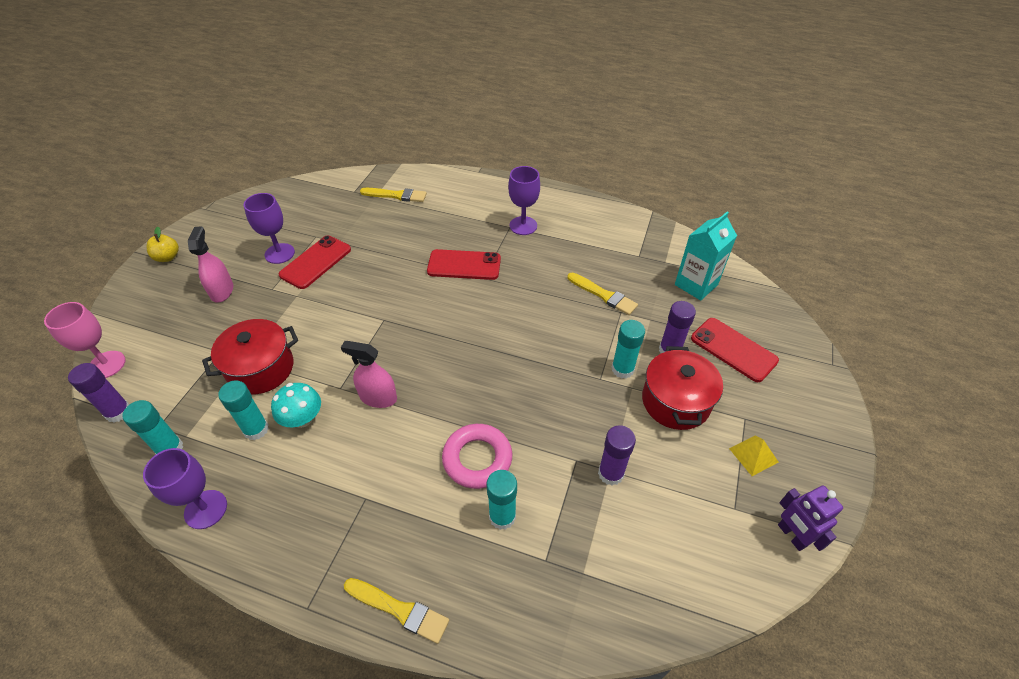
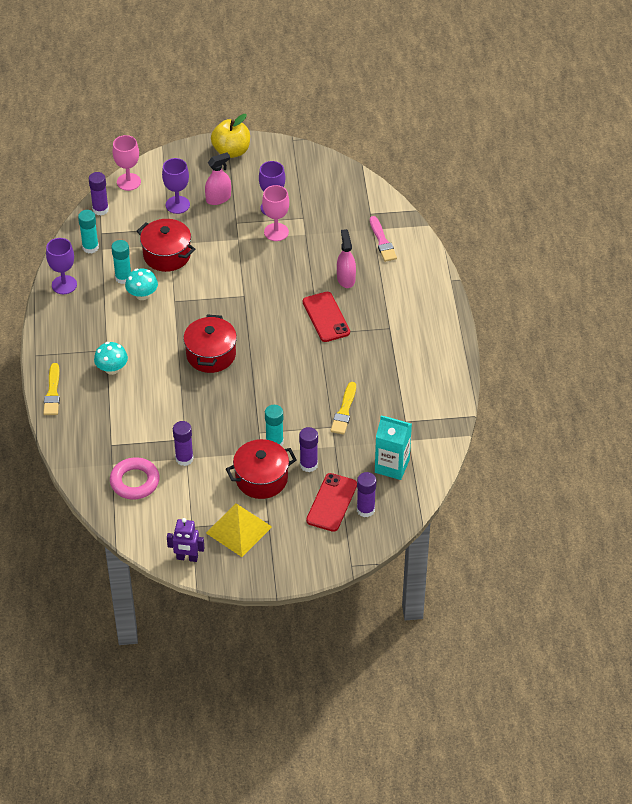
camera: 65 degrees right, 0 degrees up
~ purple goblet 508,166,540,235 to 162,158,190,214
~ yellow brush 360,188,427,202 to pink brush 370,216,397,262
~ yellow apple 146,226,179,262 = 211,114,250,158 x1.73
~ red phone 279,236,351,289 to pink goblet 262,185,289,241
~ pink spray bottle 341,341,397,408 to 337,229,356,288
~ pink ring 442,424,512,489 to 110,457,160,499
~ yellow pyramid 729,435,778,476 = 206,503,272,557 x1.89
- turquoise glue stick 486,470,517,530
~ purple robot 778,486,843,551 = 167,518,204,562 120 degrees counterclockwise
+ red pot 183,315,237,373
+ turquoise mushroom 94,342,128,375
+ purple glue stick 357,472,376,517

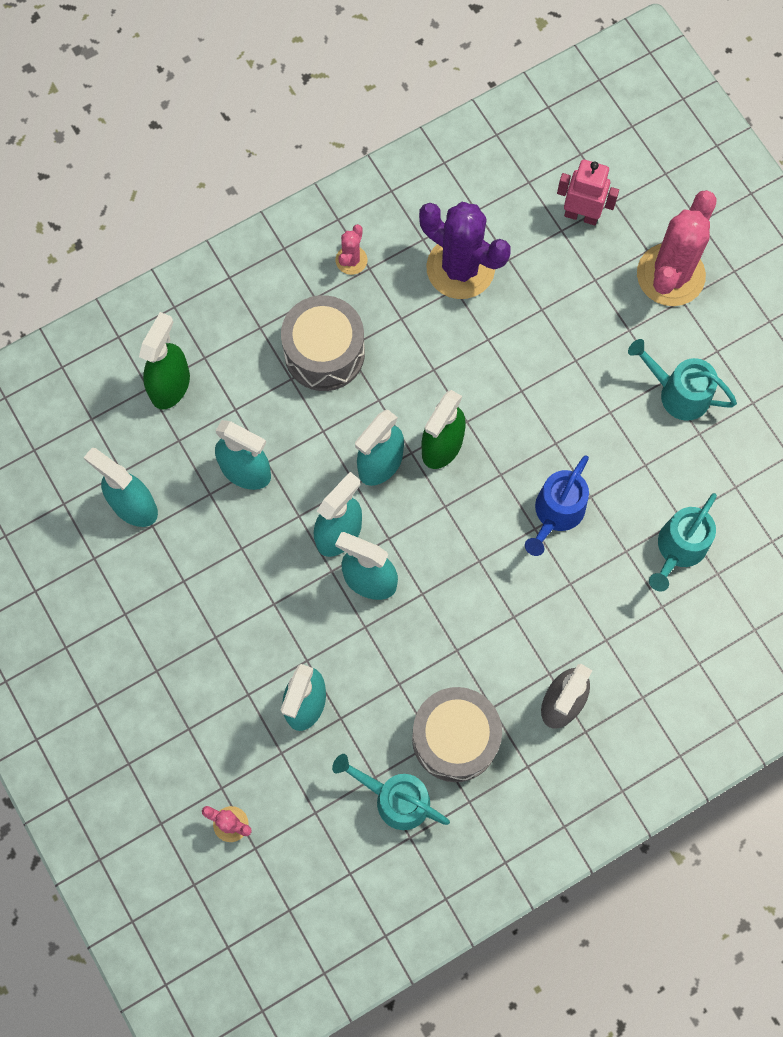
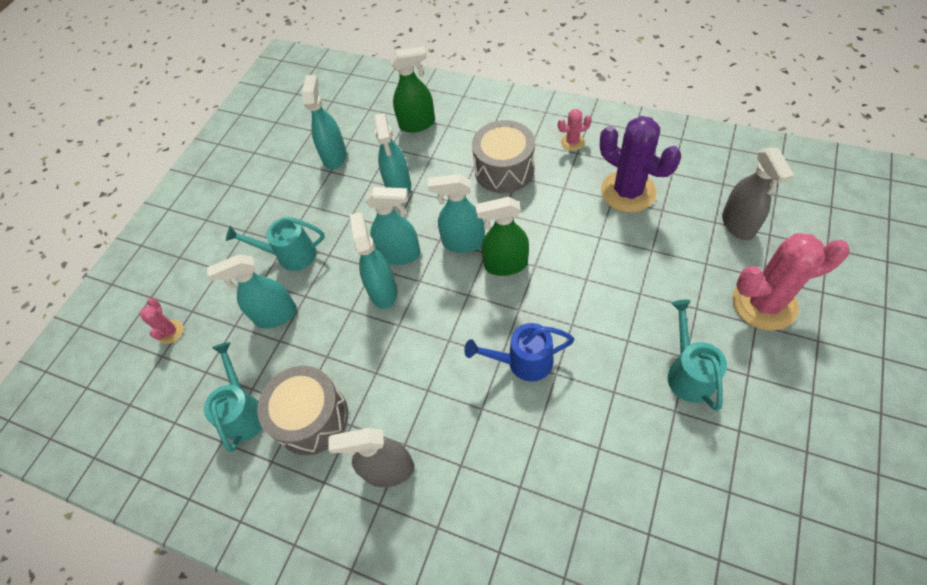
camera: 60 degrees right, 15 degrees down
~ pink robot 557,160,619,225 to grey spray bottle 722,148,794,240
~ purple cactus 419,202,511,299 = 600,116,681,213 45 degrees counterclockwise
~ turquoise watering can 649,493,717,591 to 226,216,325,271

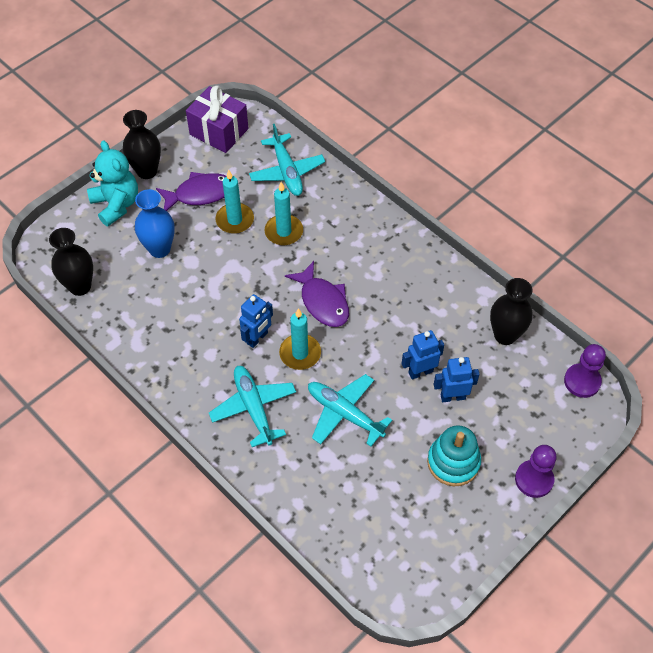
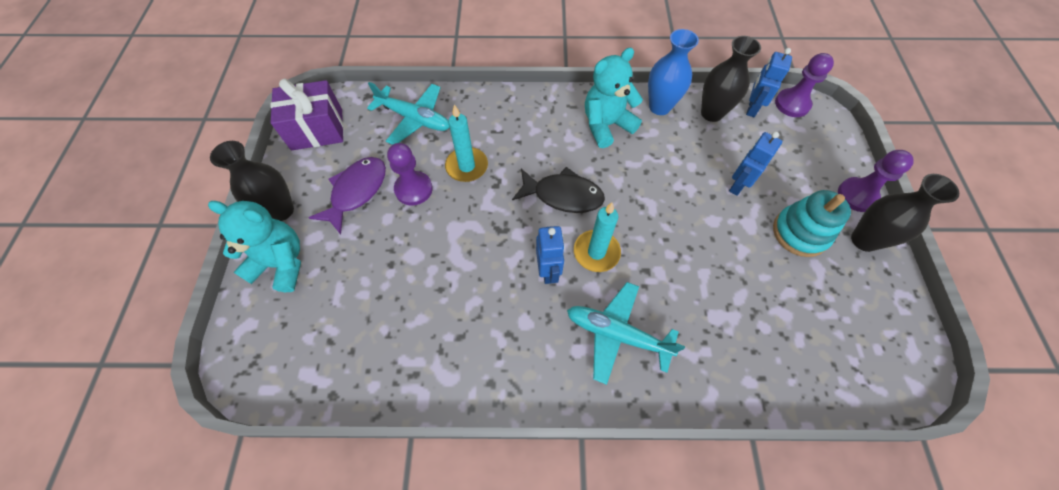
camera: 45 degrees left, 5 degrees up
~ turquoise candle 215,170,254,234 to purple pawn 387,143,433,206
~ blue vase 135,189,175,258 to 648,29,699,115
~ black vase 49,228,93,296 to 851,174,959,252
~ purple fish 285,261,349,327 to black fish 512,167,605,213
~ blue robot 402,330,444,380 to 746,48,792,117
- turquoise plane 308,374,392,447
+ turquoise teddy bear 585,48,643,148

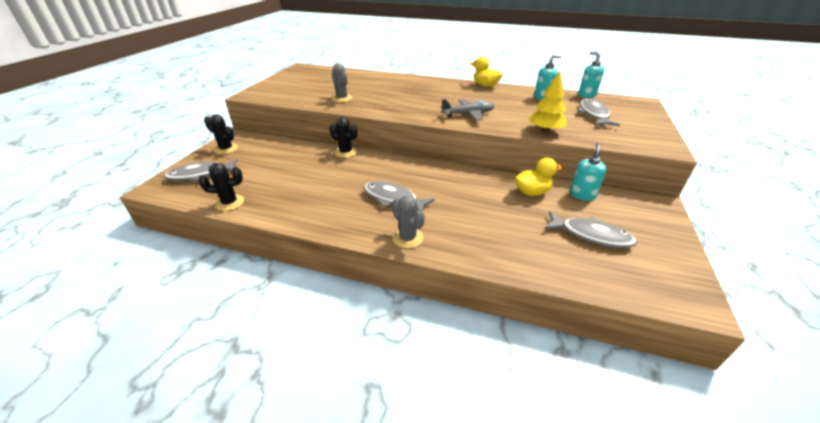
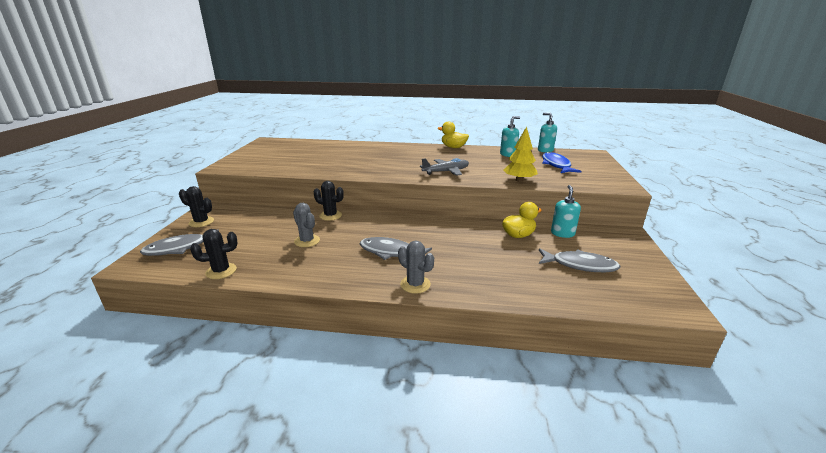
camera: 10 degrees left, 10 degrees down
~ grey cactus 331,63,352,103 to 293,203,320,247
~ grey fish 577,98,620,126 to blue fish 542,152,581,173

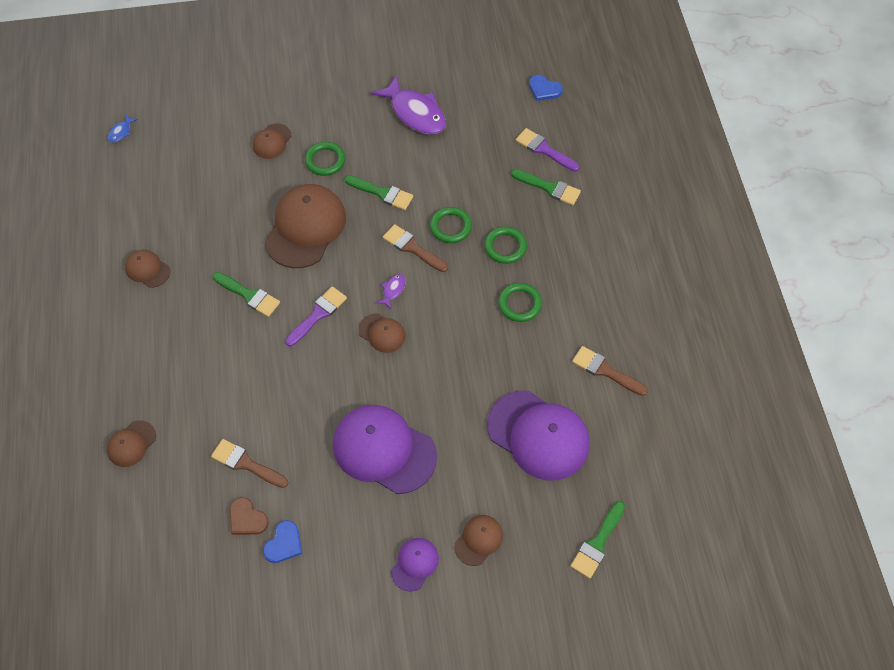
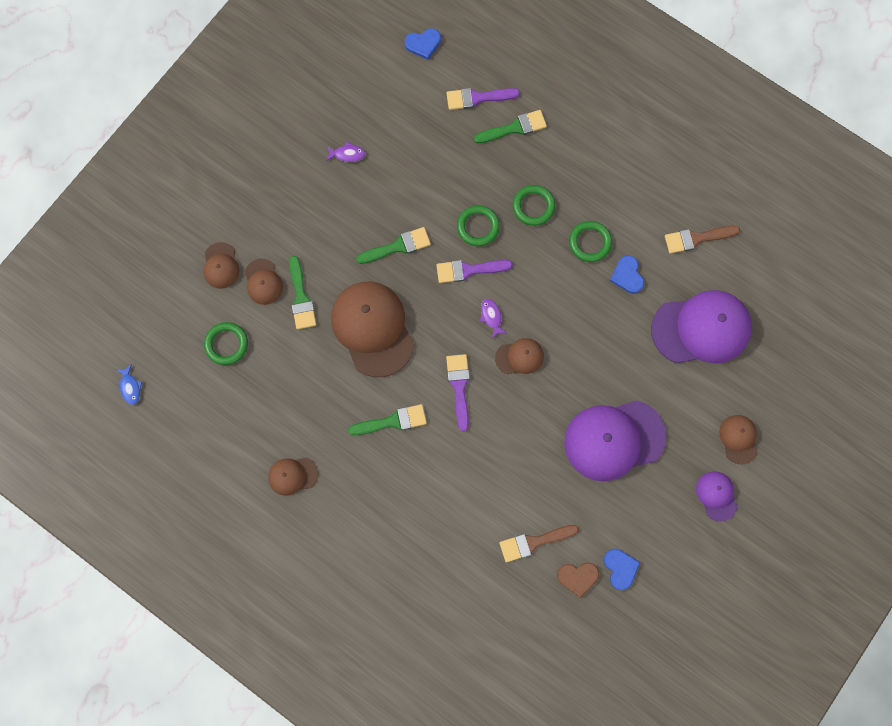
camera: 45 degrees left, 15 degrees up
~ purple fish 371,75,446,134 = 326,142,366,162 x0.43
~ green ring 305,142,346,176 to 204,322,248,365
~ brown brush 383,224,448,272 to purple brush 436,260,513,283
~ brown cap 107,420,156,467 to 203,242,240,289
~ green brush 571,501,625,579 to 289,256,316,329
+ blue heart 610,255,644,294

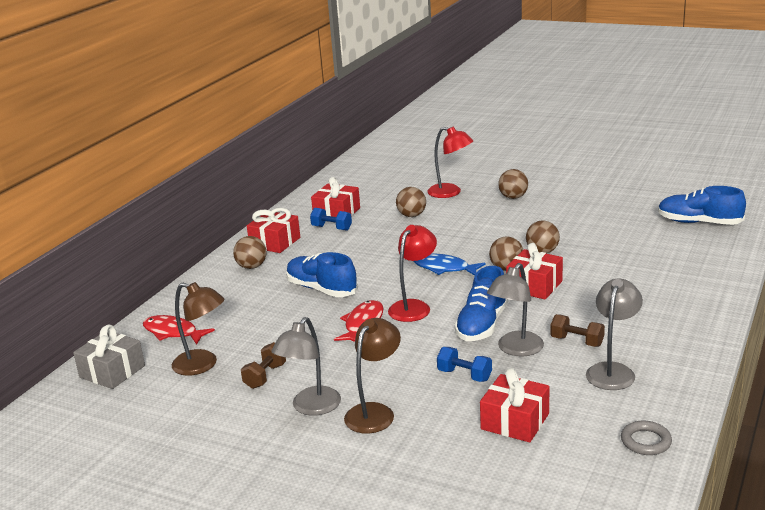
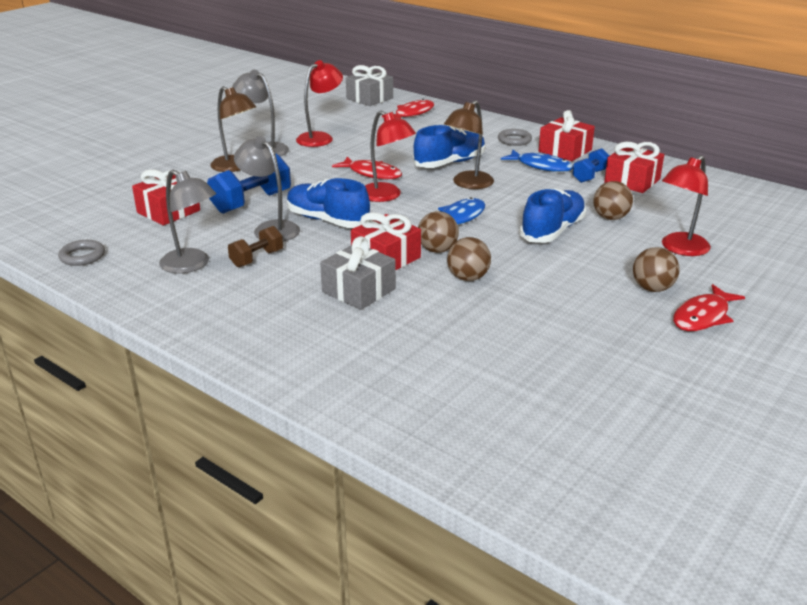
camera: 100 degrees right, 5 degrees up
~ blue shoe 658,186,746,225 to 520,188,586,243
~ brown ball 233,236,267,269 to grey ring 498,129,532,146
~ brown lamp 172,282,224,376 to 444,100,494,189
~ brown dumbbell 241,342,286,389 to red lamp 296,60,343,147
~ blue dumbbell 437,347,492,382 = 207,154,291,213 x1.68
+ blue fish 501,150,573,172
+ grey gift 320,236,396,310
+ red fish 673,284,745,331

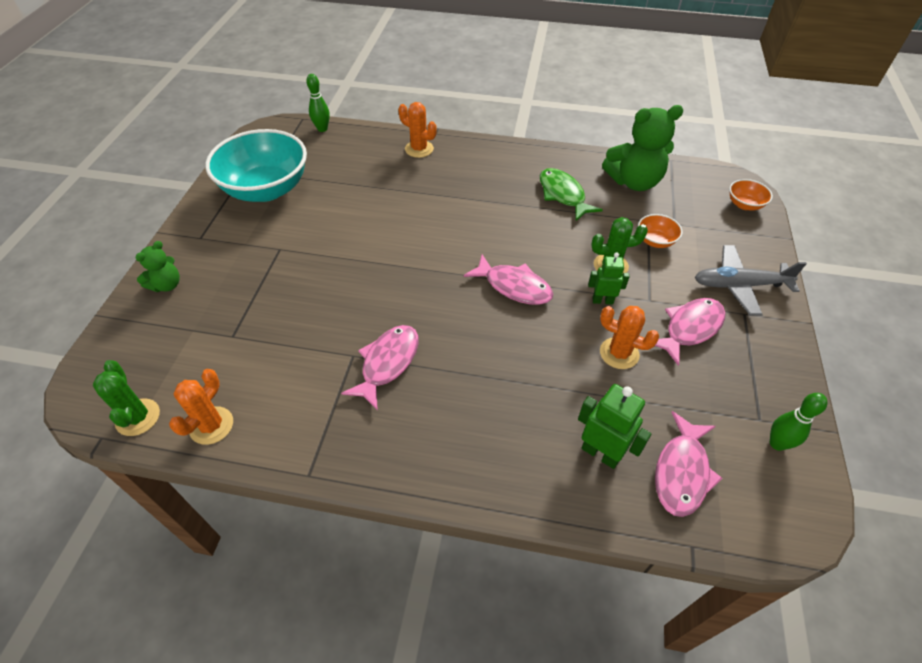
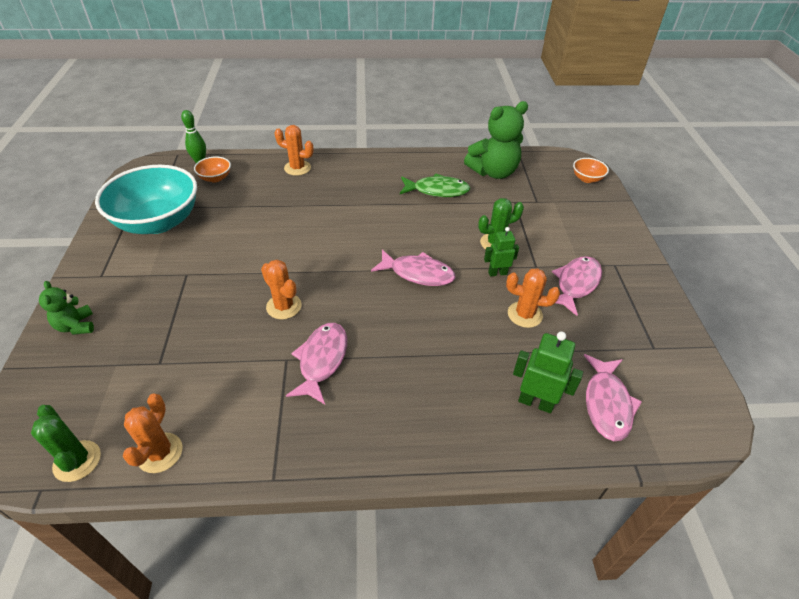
camera: 15 degrees left, 5 degrees down
~ green fish 540,168,603,221 = 400,174,470,197 135 degrees clockwise
~ orange bowl 638,214,683,248 to 194,156,231,182
~ green teddy bear 136,241,180,292 = 39,281,94,335 135 degrees clockwise
- grey plane 695,245,807,316
- green bowling pin 770,393,827,451
+ orange cactus 261,260,302,319

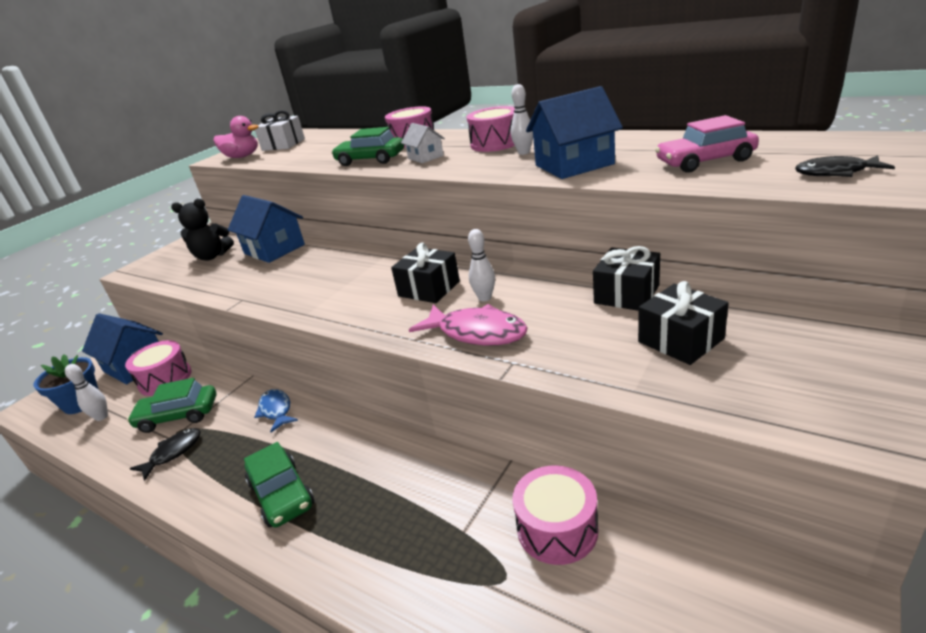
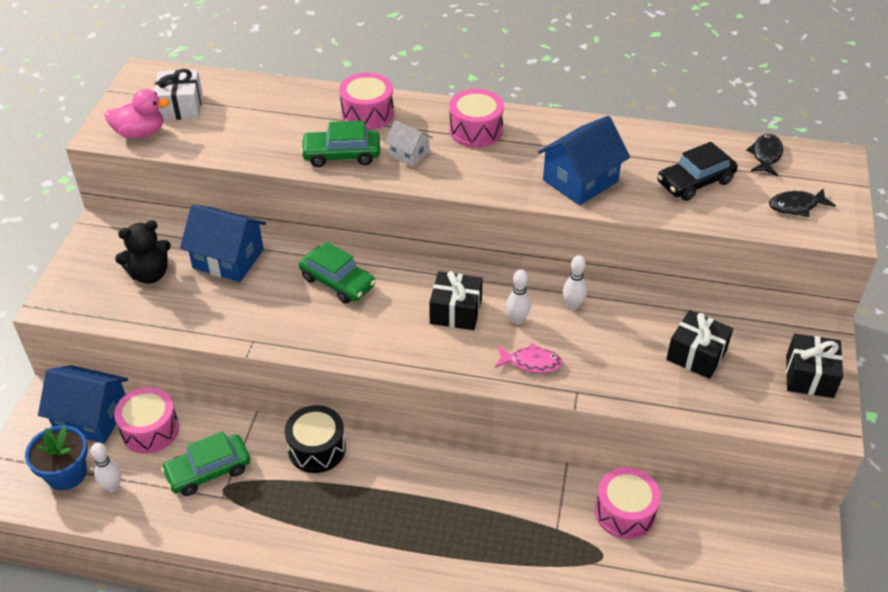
camera: 25 degrees left, 15 degrees up
~ white bowling pin 511,84,533,155 to 563,255,587,310
~ pink car 655,115,759,173 to black car 657,142,738,201
~ black gift 593,246,660,311 to 786,334,843,398
~ pink fish 409,304,527,345 = 495,343,563,373 x0.64
~ blue fish 254,389,298,432 to black drum 285,405,346,473
~ black fish 130,428,201,481 to 746,134,783,176
~ green car 244,442,314,528 to 299,242,376,304

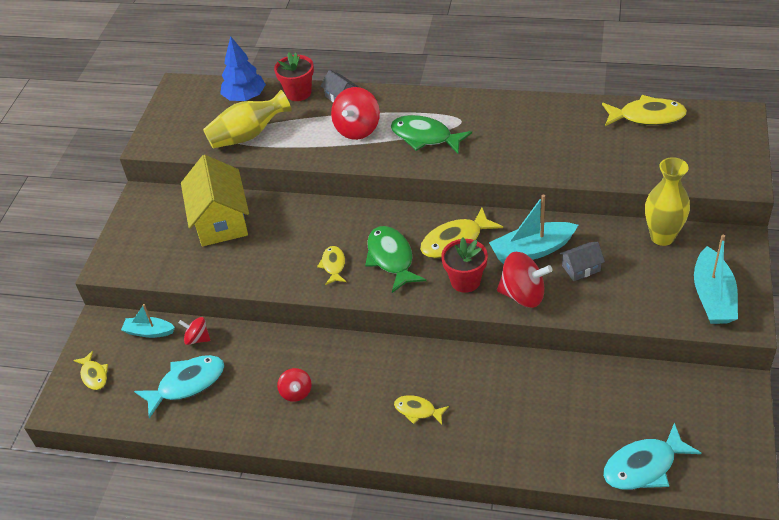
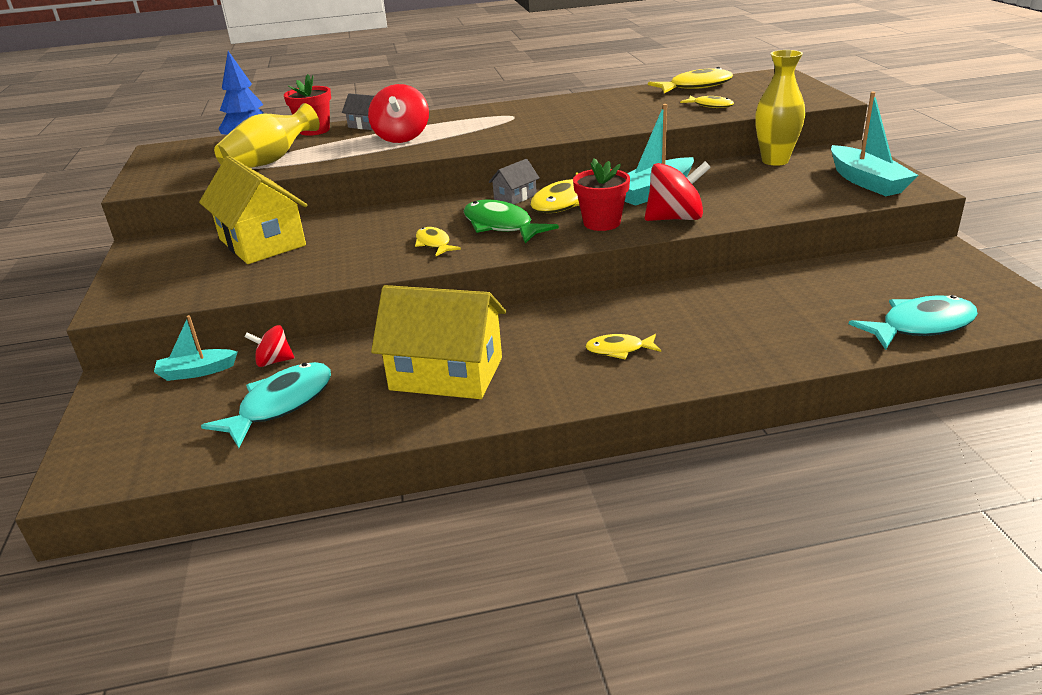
camera: 25 degrees left, 15 degrees down
- green fish 391,115,472,154
~ grey house 560,242,605,281 to 489,159,540,205
~ yellow fish 73,351,108,390 to 680,96,734,108
~ red spinning top 277,368,312,402 to yellow house 371,285,506,399
~ turquoise fish 603,423,701,490 = 849,295,978,350 150 degrees counterclockwise

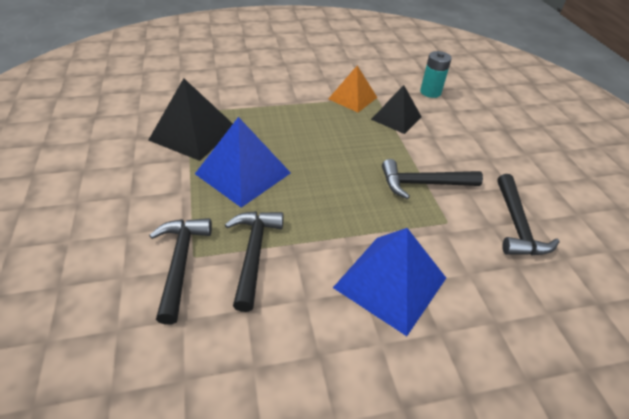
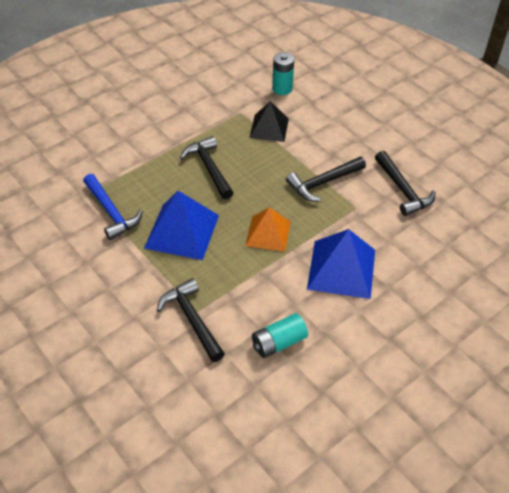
camera: 25 degrees left, 5 degrees up
~ orange pyramid 328,66,377,112 to 245,207,291,252
~ black pyramid 148,78,233,161 to blue hammer 83,174,143,240
~ black hammer 225,211,284,312 to 180,136,233,200
+ turquoise battery 252,313,308,358

